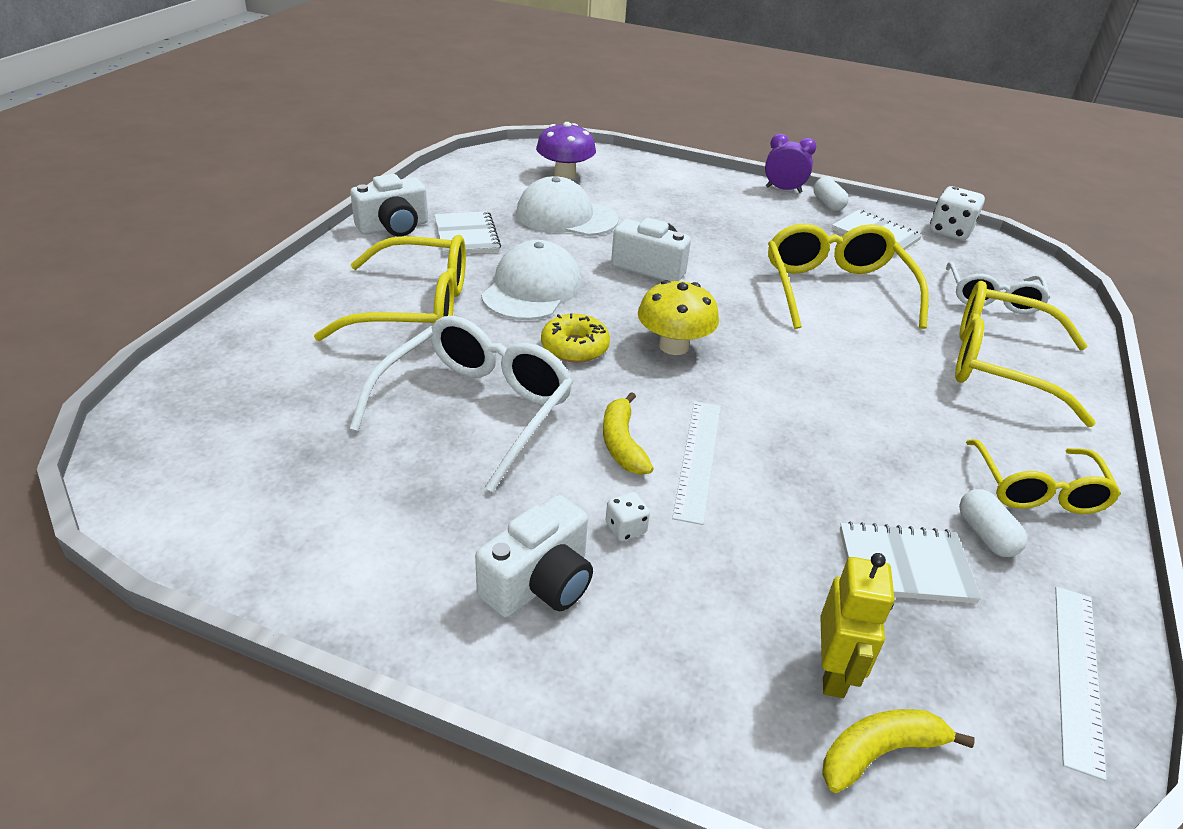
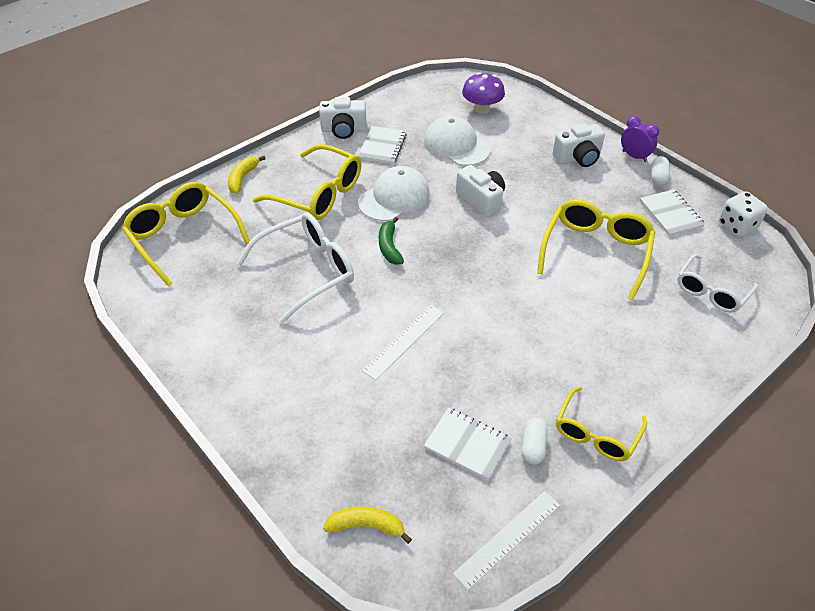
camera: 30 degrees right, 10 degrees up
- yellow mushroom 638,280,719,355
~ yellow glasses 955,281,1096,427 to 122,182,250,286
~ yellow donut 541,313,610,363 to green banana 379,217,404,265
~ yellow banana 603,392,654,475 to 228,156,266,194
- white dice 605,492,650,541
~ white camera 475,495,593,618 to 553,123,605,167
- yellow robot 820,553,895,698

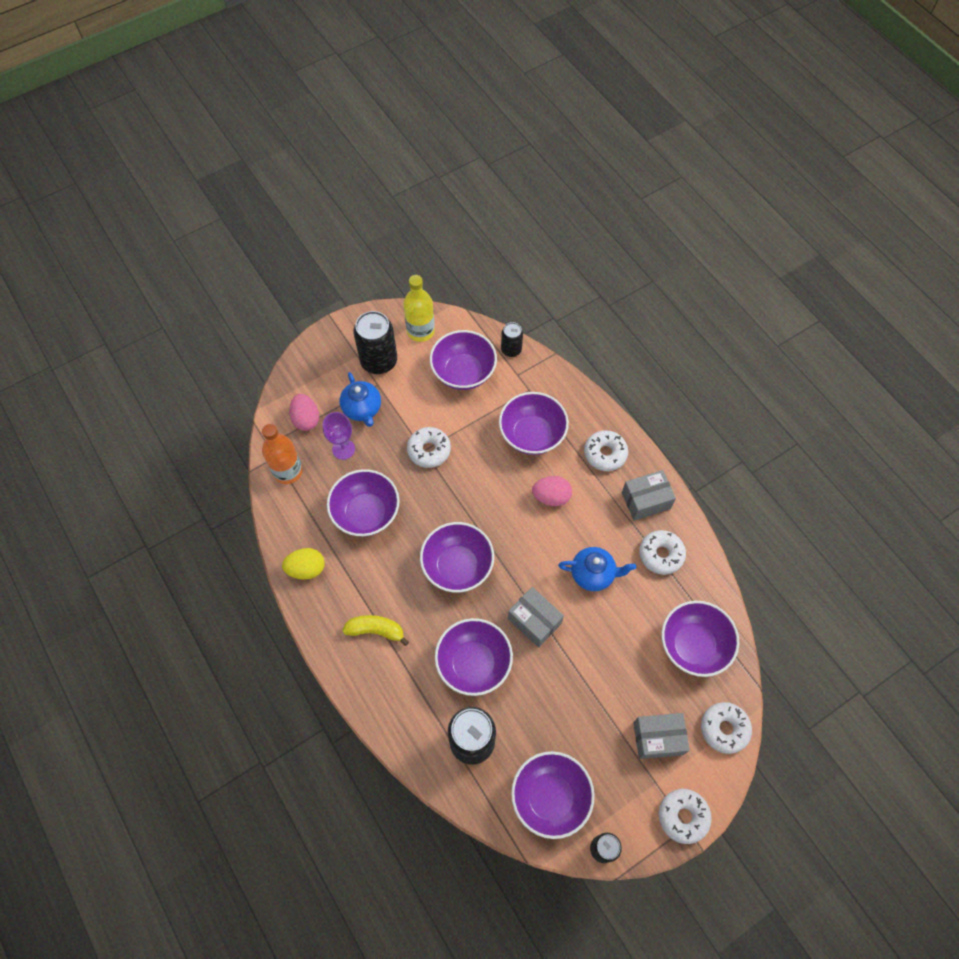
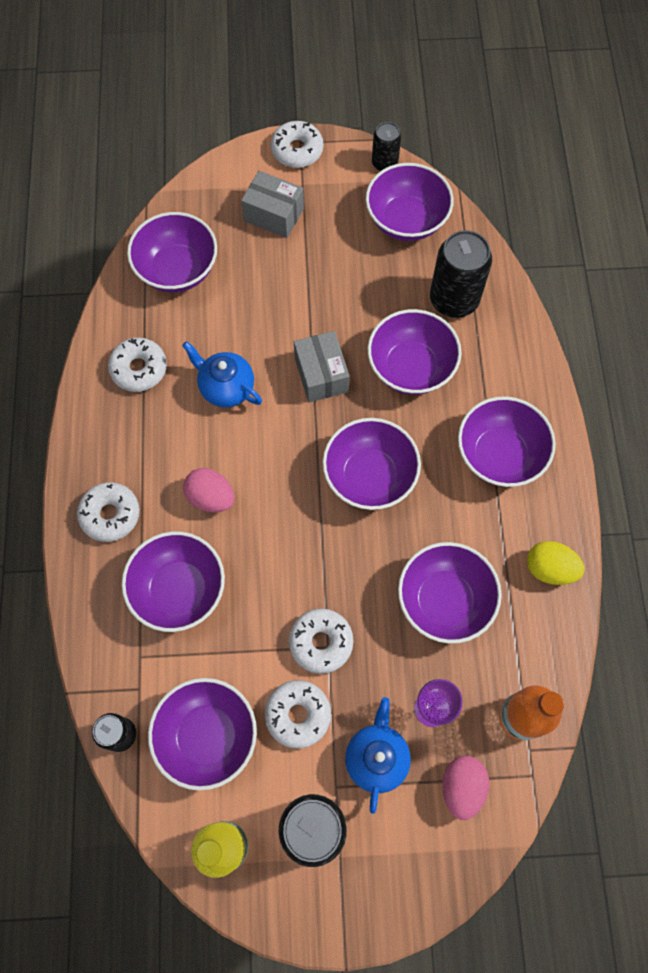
camera: 150 degrees left, 5 degrees up
- grey box 622,470,676,521
~ yellow banana 342,615,409,646 to purple bowl 458,396,556,487
~ white donut 701,702,752,754 to 265,680,331,749

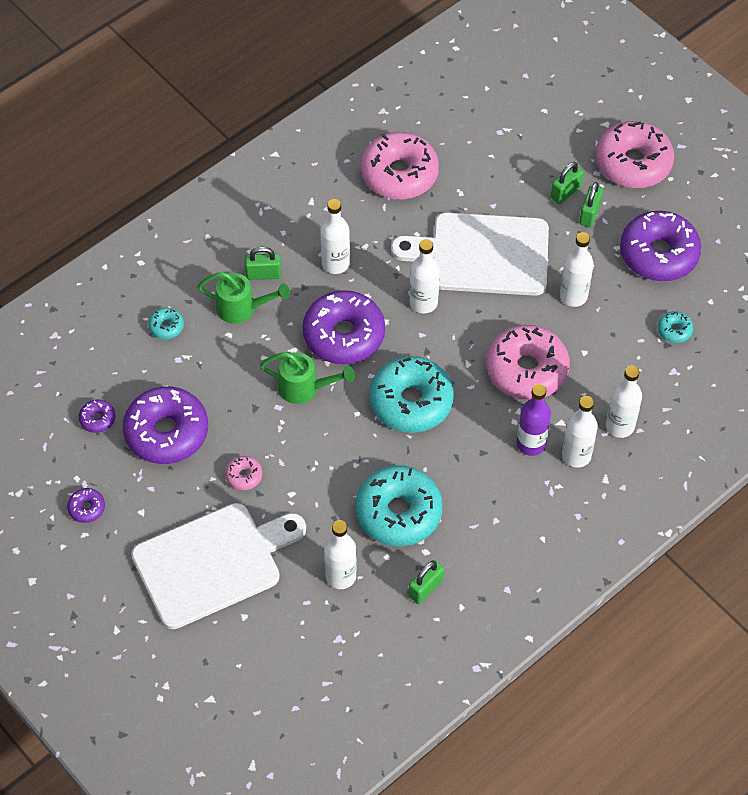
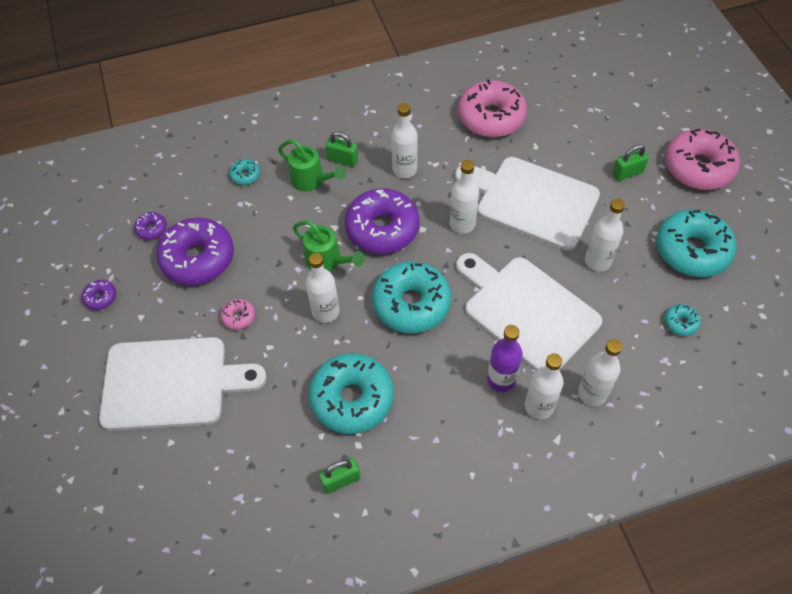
camera: 25 degrees right, 0 degrees up
- green padlock 579,182,603,227
~ purple donut 620,211,701,281 to turquoise donut 656,209,737,277
~ pink donut 486,325,570,400 to white cutting board 456,253,602,371
~ white bottle 324,520,357,589 to 306,253,339,323

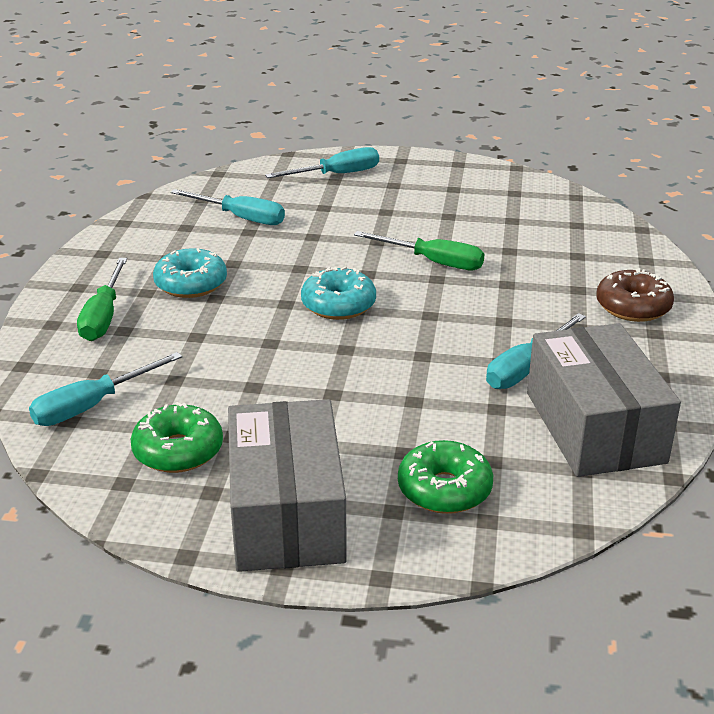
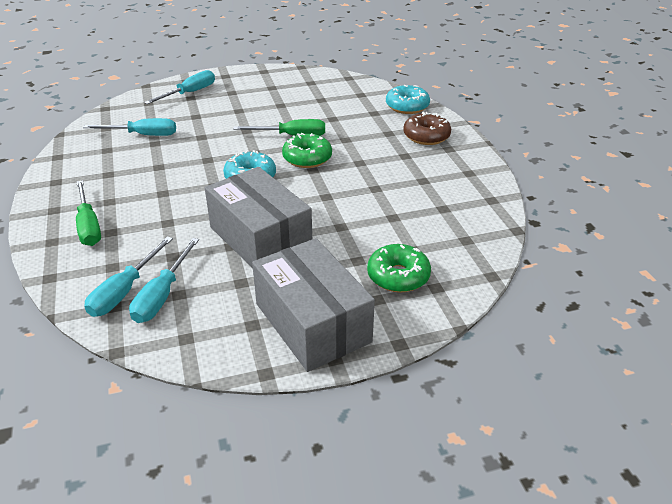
camera: 25 degrees left, 5 degrees up
~ turquoise donut 153,248,227,298 to 386,85,430,114
~ turquoise screwdriver 486,313,586,389 to 129,238,199,323
~ grey box 527,323,681,477 to 205,167,312,268
~ green donut 131,402,223,473 to 282,133,332,168

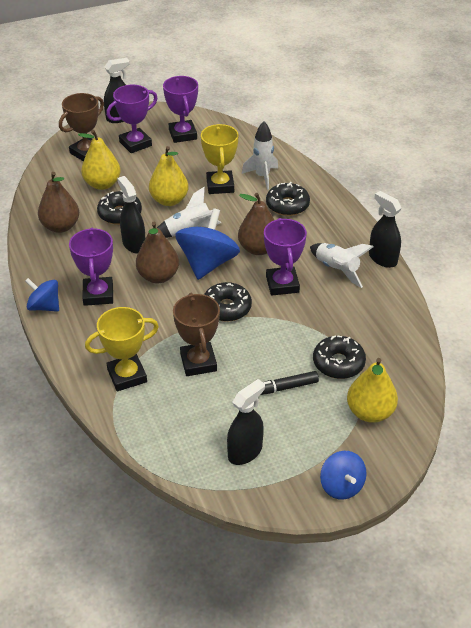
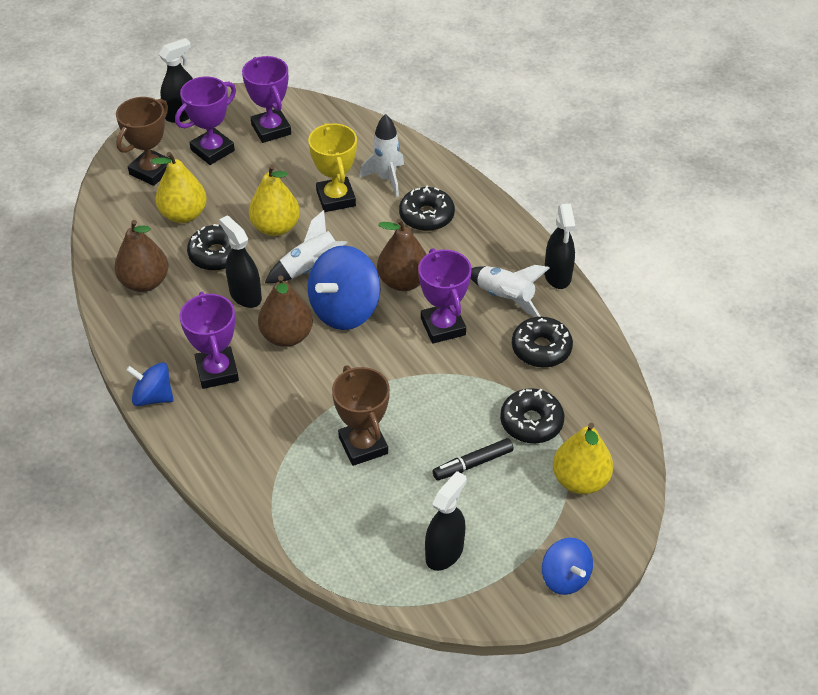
camera: 10 degrees left, 5 degrees up
~ black spray bottle 369,191,402,268 = 544,204,575,289 135 degrees counterclockwise
~ blue spinning top 175,208,240,280 = 307,245,380,330 150 degrees counterclockwise
~ black donut 204,282,252,322 to 512,317,573,368
- yellow trophy 85,307,159,391

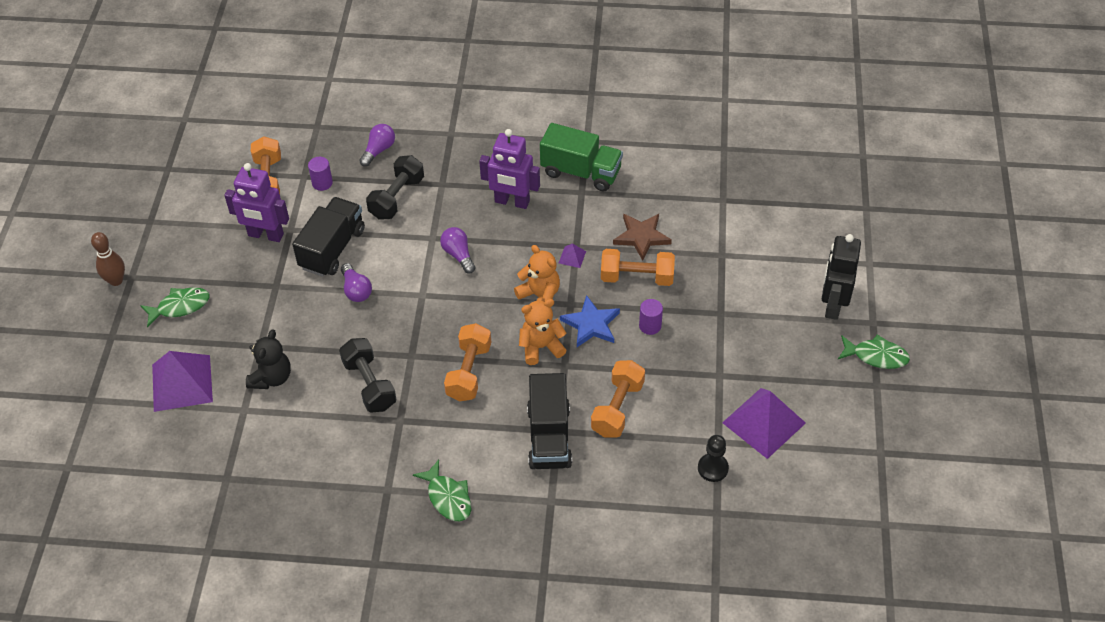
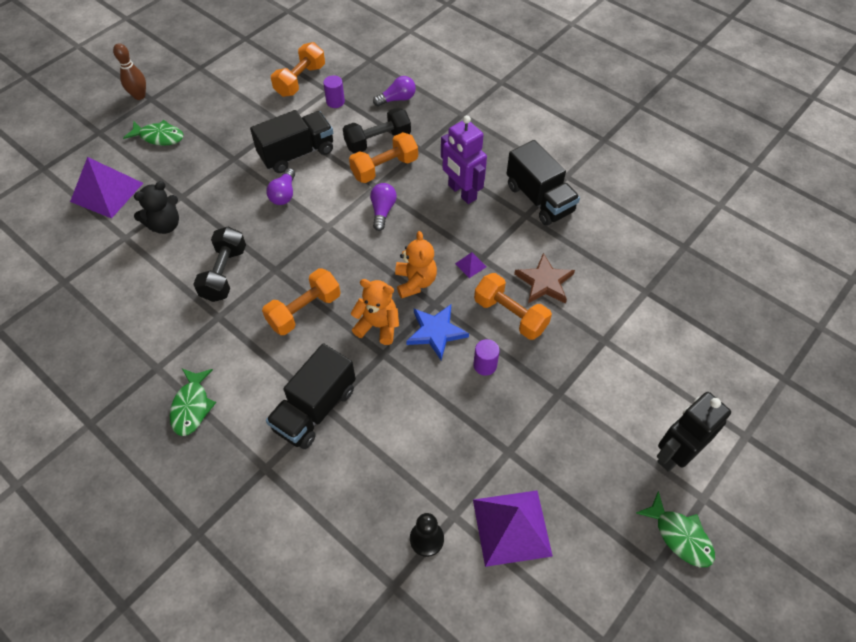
camera: 35 degrees right, 5 degrees up
~ green truck 540,123,623,192 to black truck 507,140,580,226
- purple robot 224,163,289,242
~ orange dumbbell 591,360,645,438 to 349,132,418,183

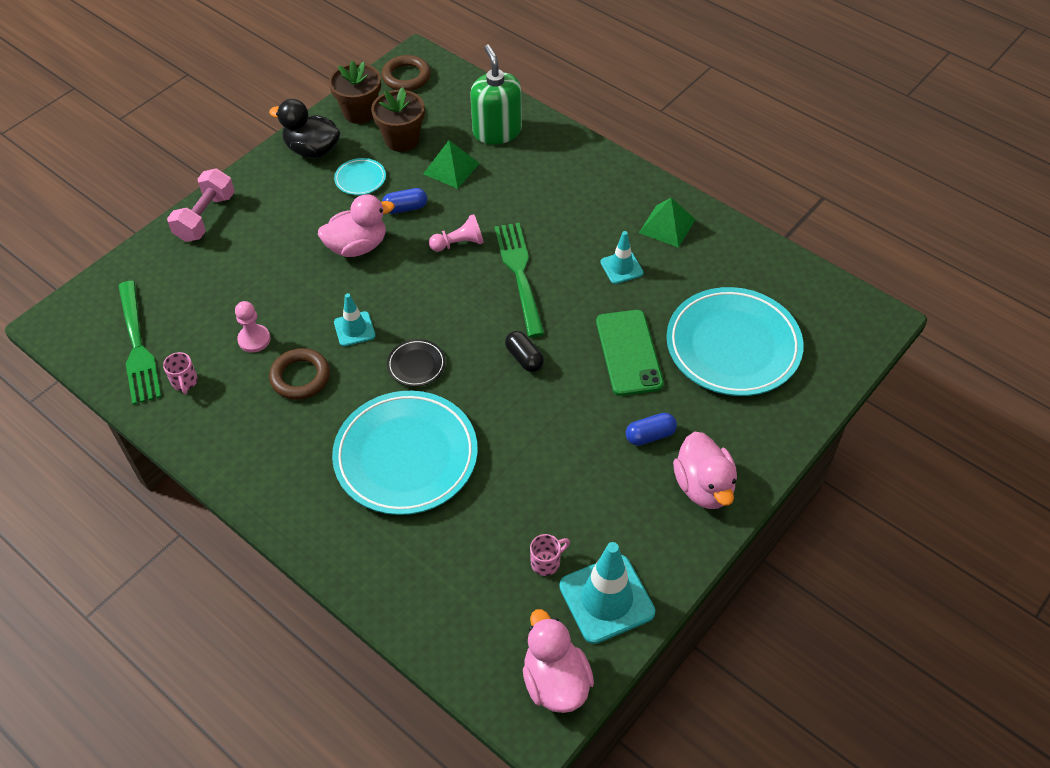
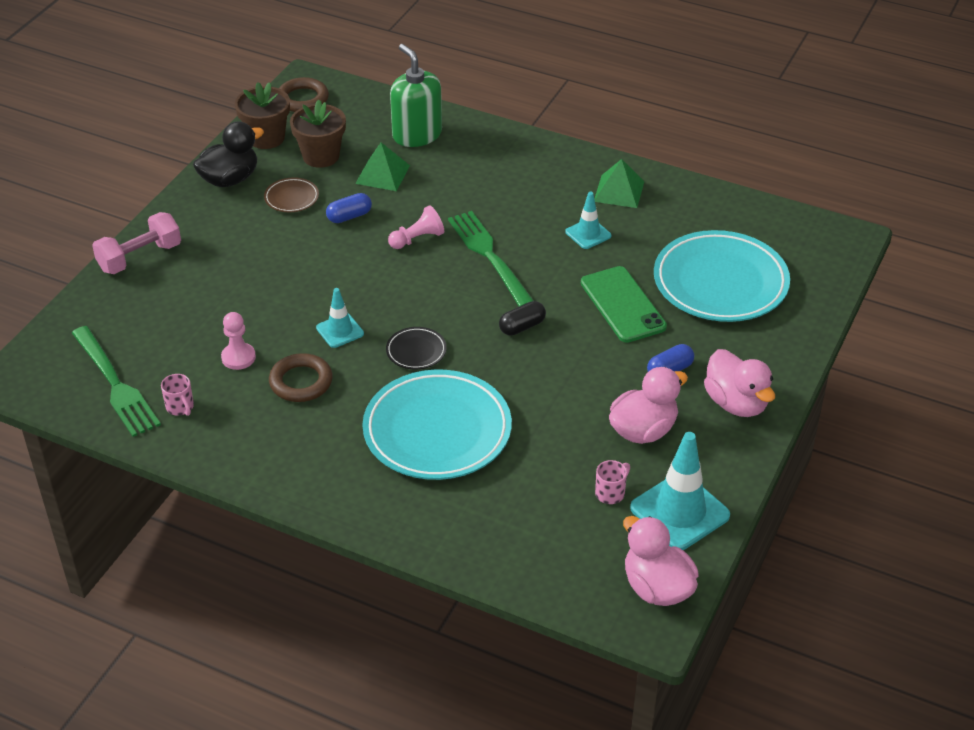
camera: 15 degrees left, 10 degrees down
~ black duck 269,99,340,158 = 193,121,264,187 135 degrees clockwise
~ turquoise plate 334,158,386,195 to brown plate 264,177,319,212
~ pink dumbbell 167,168,235,242 = 92,212,181,274 45 degrees clockwise
~ pink duck 318,194,394,257 to 609,367,688,444
~ black capsule 505,331,544,372 = 499,301,546,336 75 degrees counterclockwise

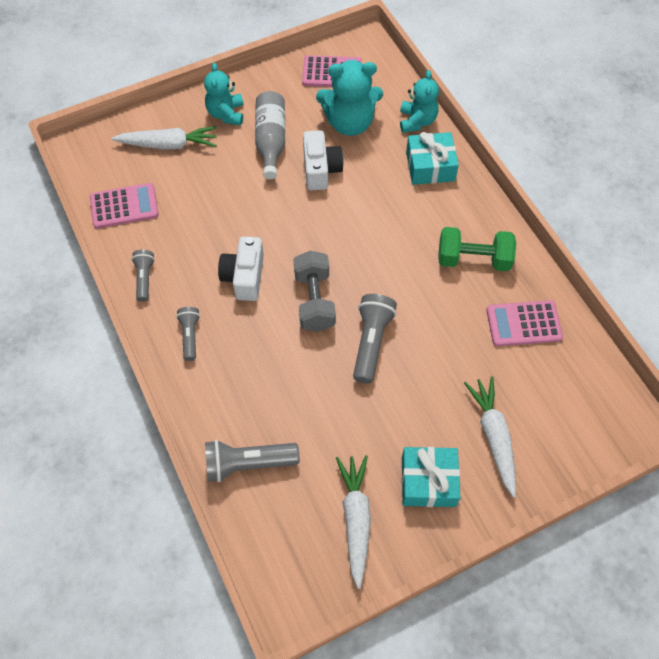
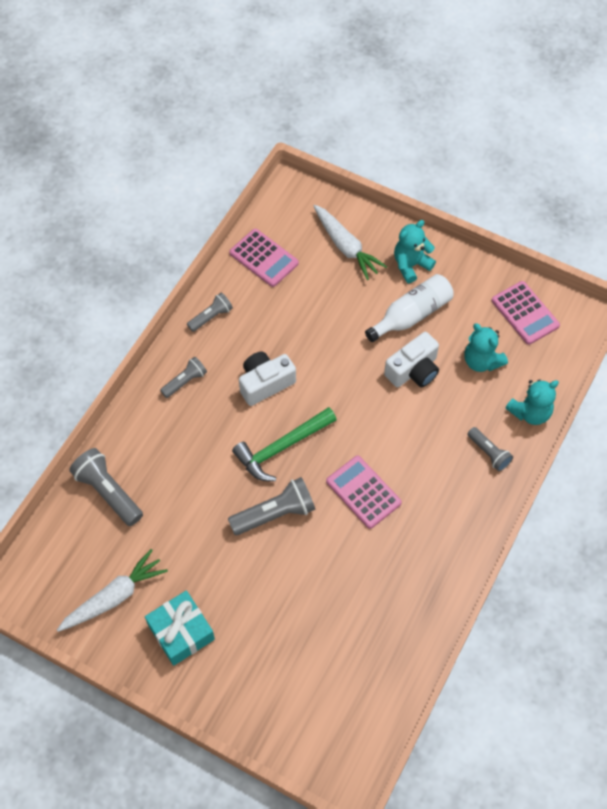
camera: 55 degrees right, 0 degrees up
~ turquoise teddy bear 316,60,383,136 = 465,323,508,372 x0.66
~ grey bottle 255,91,285,179 to white bottle 365,274,454,342
~ turquoise gift 406,132,459,185 to grey flashlight 467,427,513,471
- green dumbbell 438,227,516,271
~ grey dumbbell 293,251,336,332 to green hammer 232,407,337,481
~ pink calculator 486,300,563,346 to 326,456,402,529
- white carrot 464,376,516,498

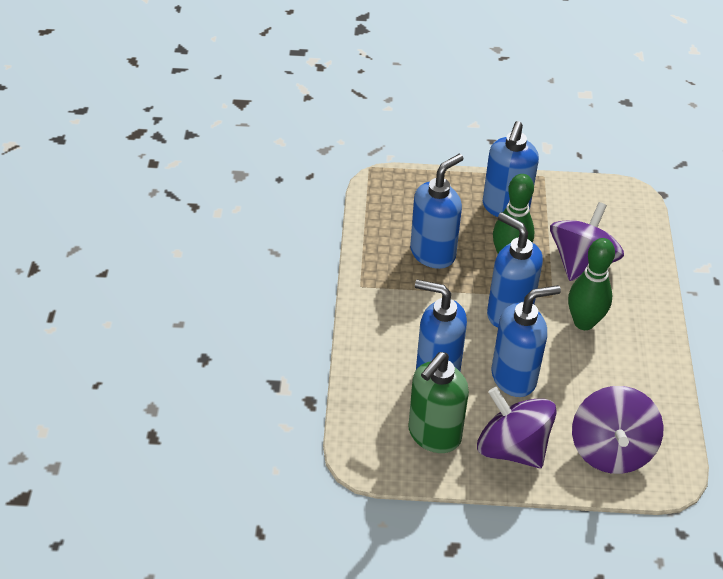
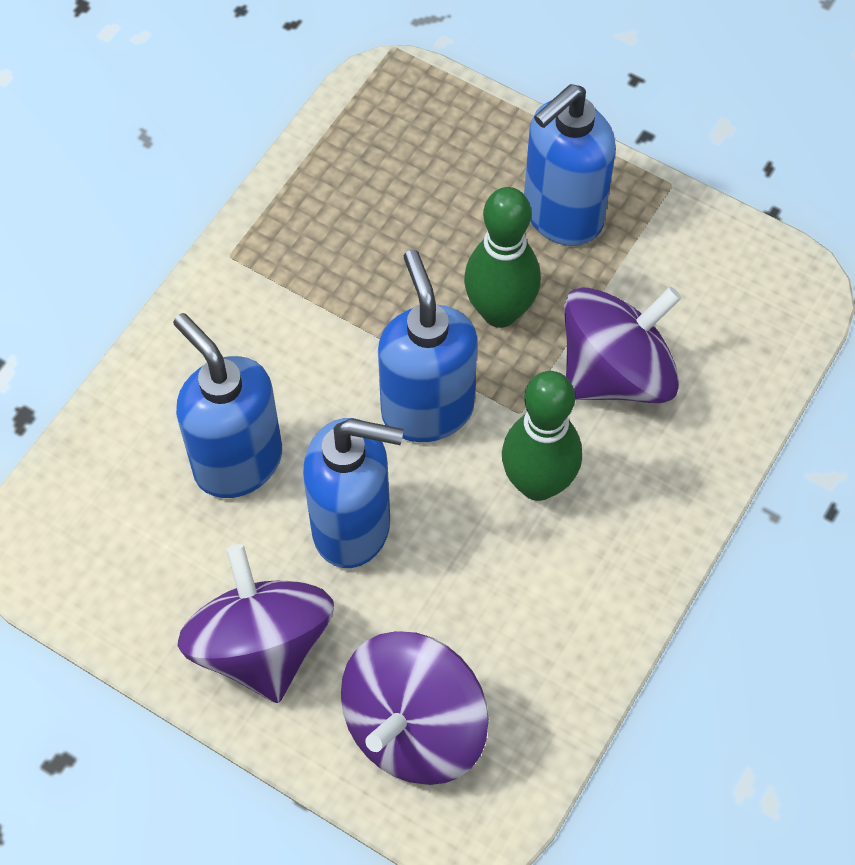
camera: 30 degrees right, 15 degrees up
- blue soap dispenser 410,154,463,269
- green soap dispenser 409,352,469,453

